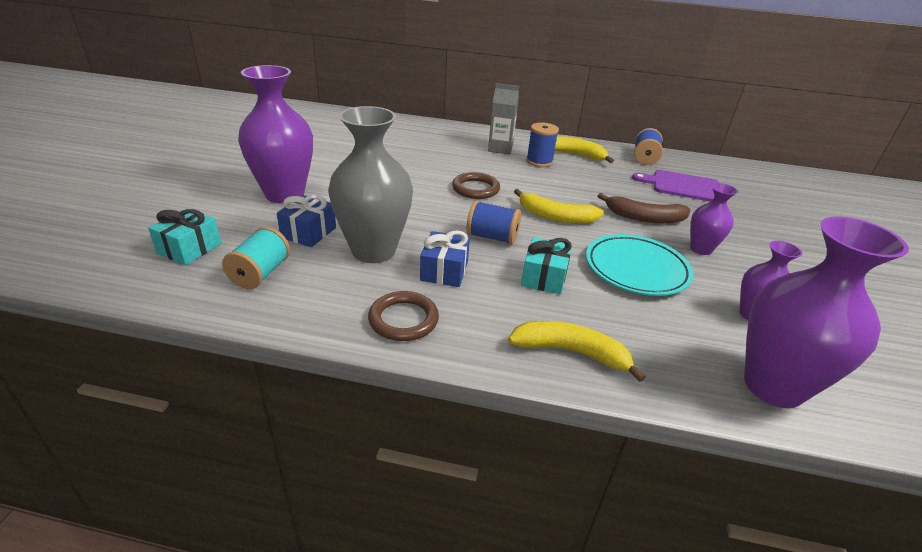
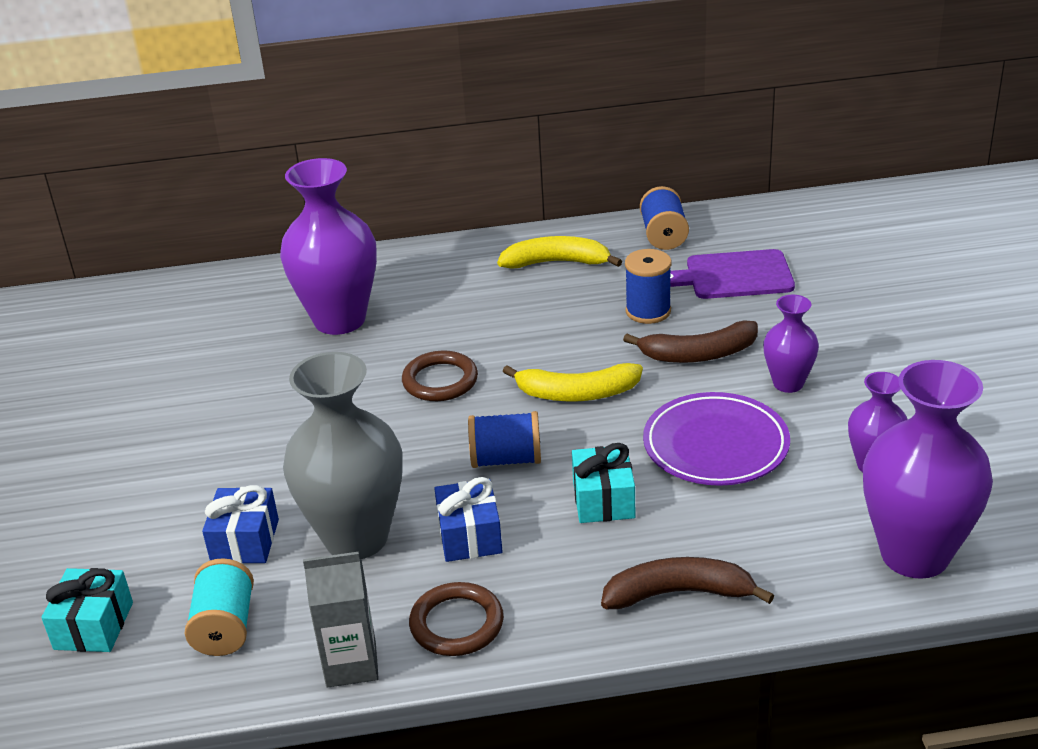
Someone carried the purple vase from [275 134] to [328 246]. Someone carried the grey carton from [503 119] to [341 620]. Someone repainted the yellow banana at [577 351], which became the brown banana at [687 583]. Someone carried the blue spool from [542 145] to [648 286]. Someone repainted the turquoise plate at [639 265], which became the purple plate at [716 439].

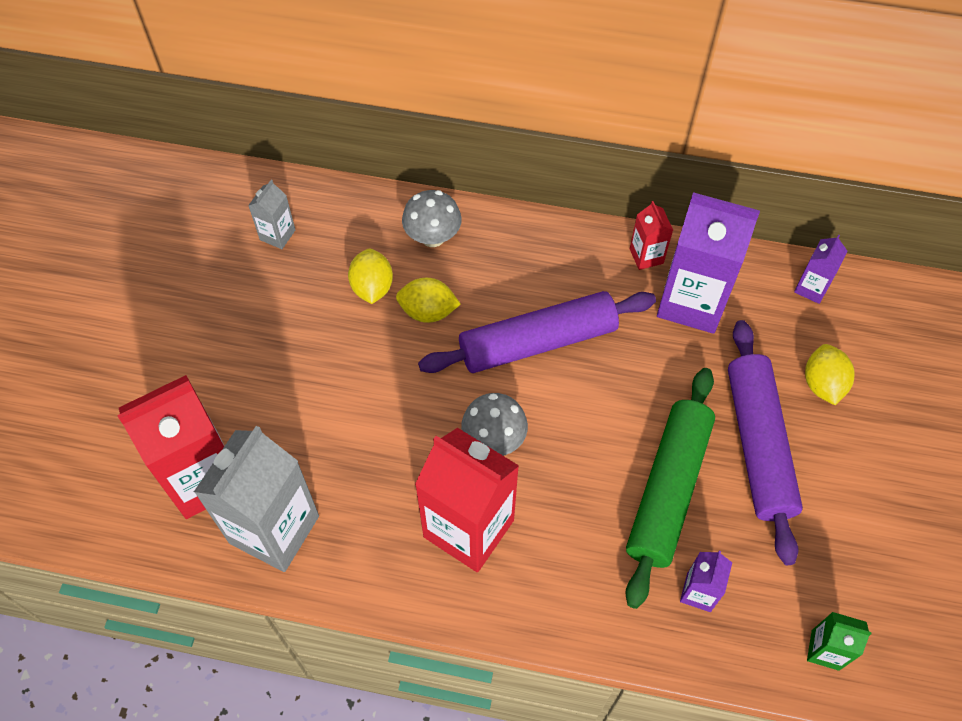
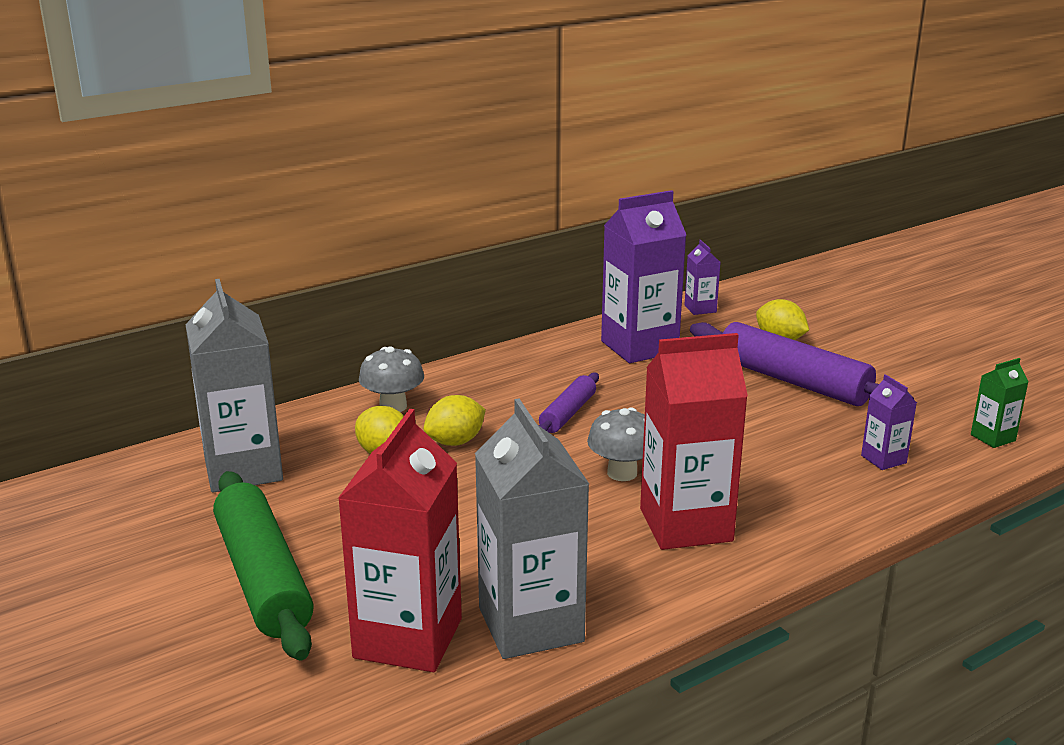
Someone scaled the grey carton at [271 214] by 2.15. Someone carried the green rolling pin from [670 488] to [263 566]. Someone scaled the purple rolling pin at [537 332] by 0.54. Someone took away the red carton at [651 235].

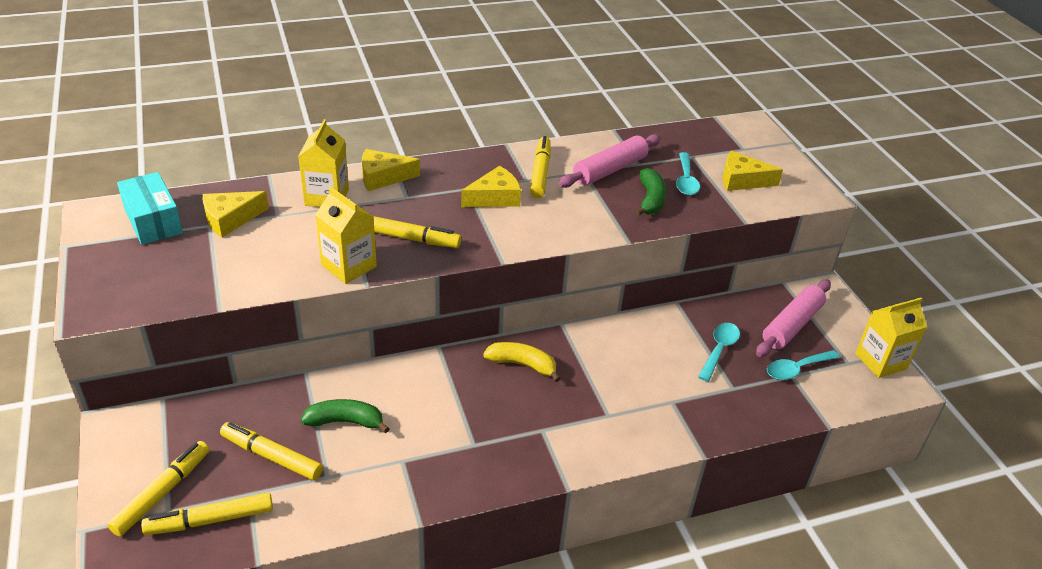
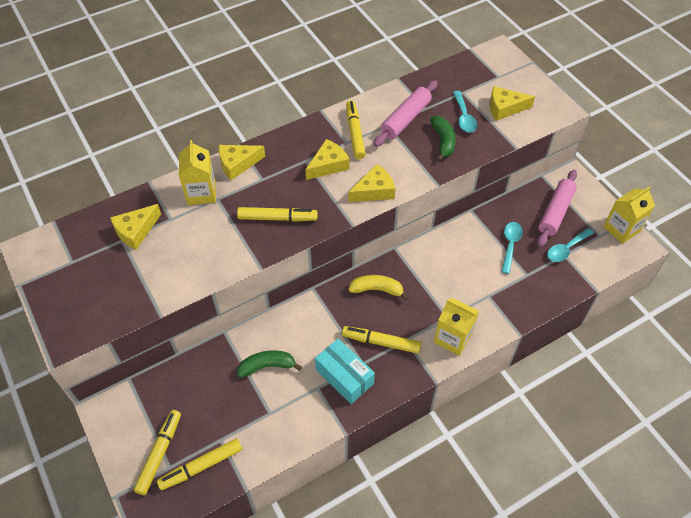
Someone carried the turquoise box from [150 208] to [345 371]. Someone carried the yellow marker from [271 451] to [381 340]. Someone put down the yellow cheese at [371 183]. Someone carried the yellow carton from [346 235] to [456 327].

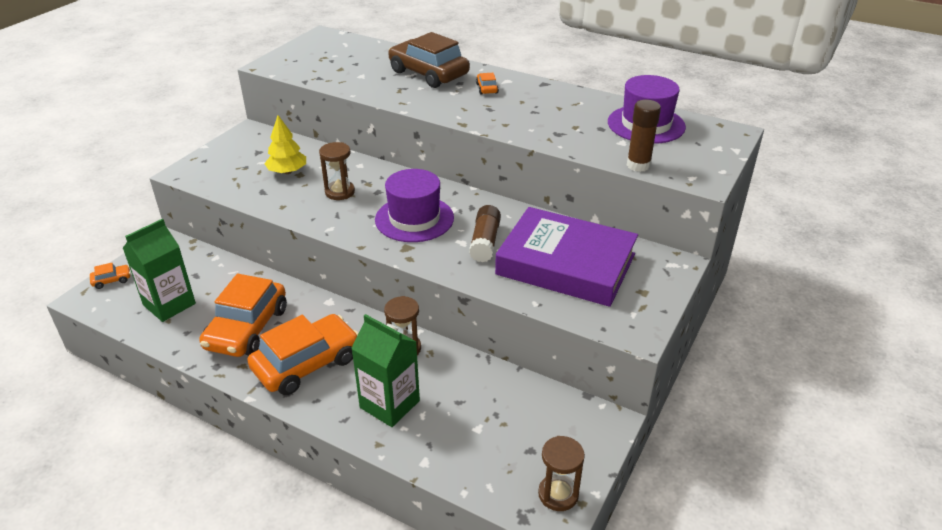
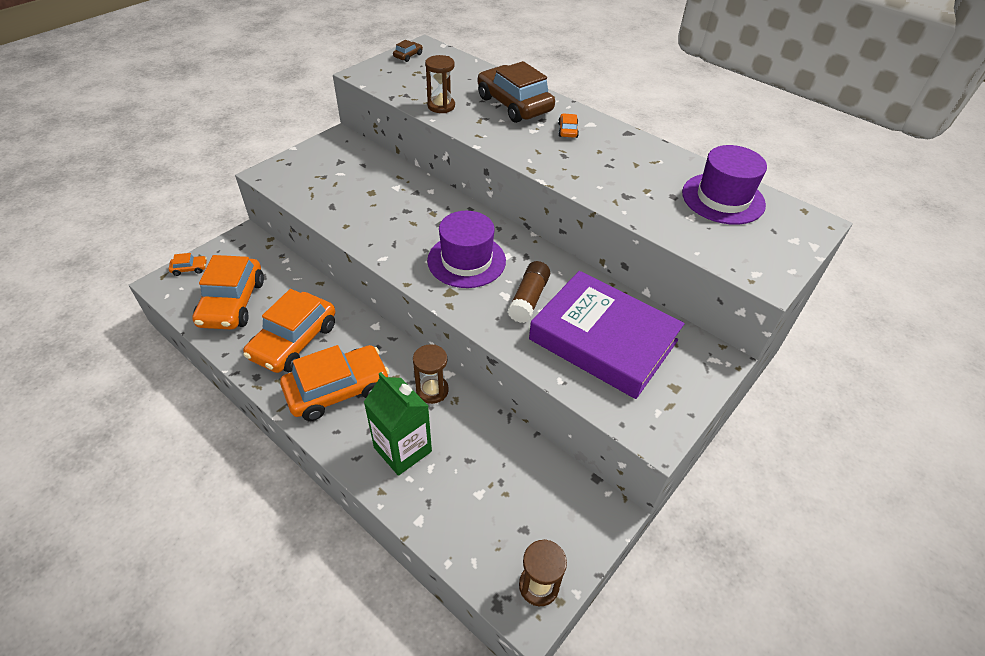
Someone swapped the green carton at [159 270] for the orange car at [228 292]. Someone put down the brown car at [408 51]. Someone carried the brown hourglass from [337 171] to [440 84]. Someone took away the yellow tree at [285 144]. Someone took away the brown glue stick at [644 136].

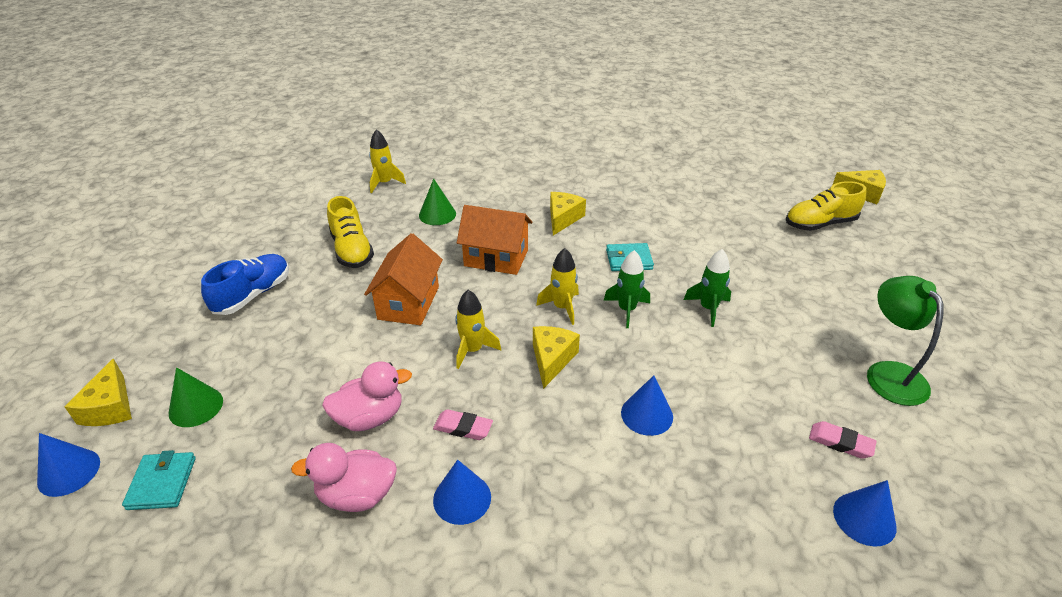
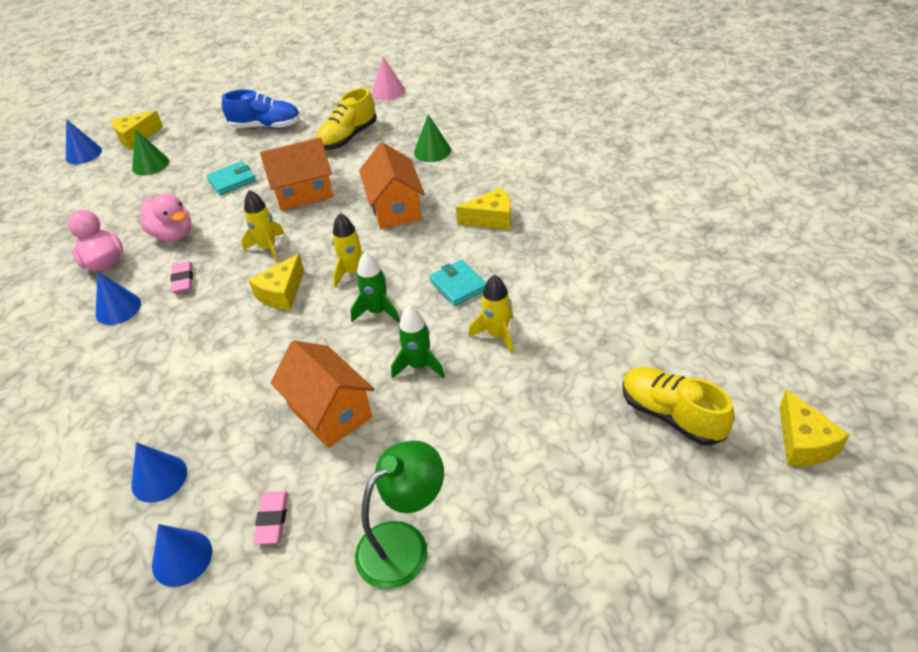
Someone carried the blue cone from [647 405] to [159 472]. Someone carried the turquoise wallet from [159 480] to [231 178]. Someone rotated the yellow cheese at [556 357] by 135 degrees clockwise. Someone put down the orange house at [322 394]. Someone put down the pink cone at [388 78]. Someone carried the yellow rocket from [387 161] to [491 315].

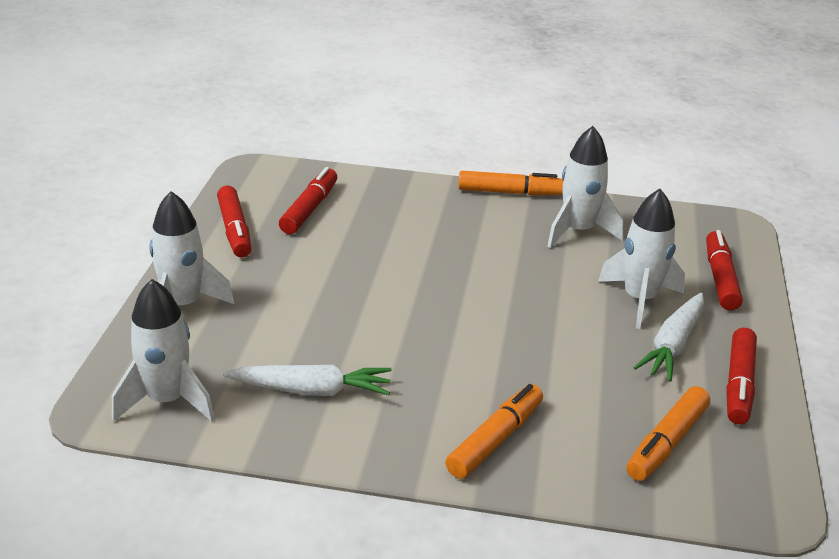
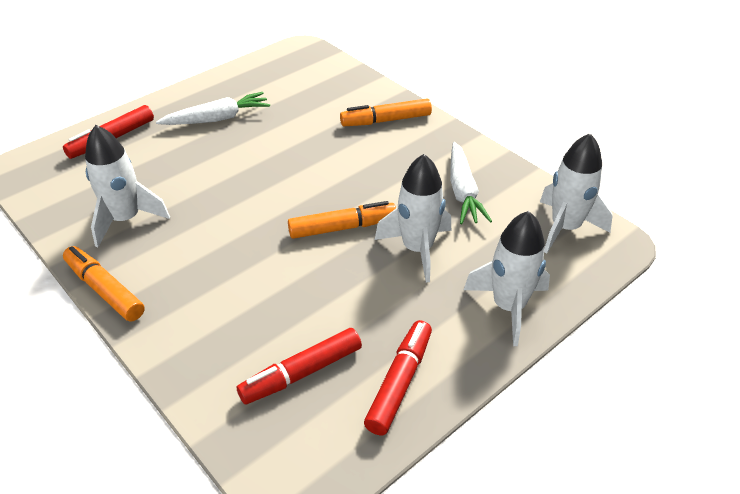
Someone carried the orange marker from [668 433] to [342 220]. Someone carried the white rocket from [641 259] to [413 218]. Someone rotated the white carrot at [307 380] by 135 degrees counterclockwise. Someone took away the red marker at [741 376].

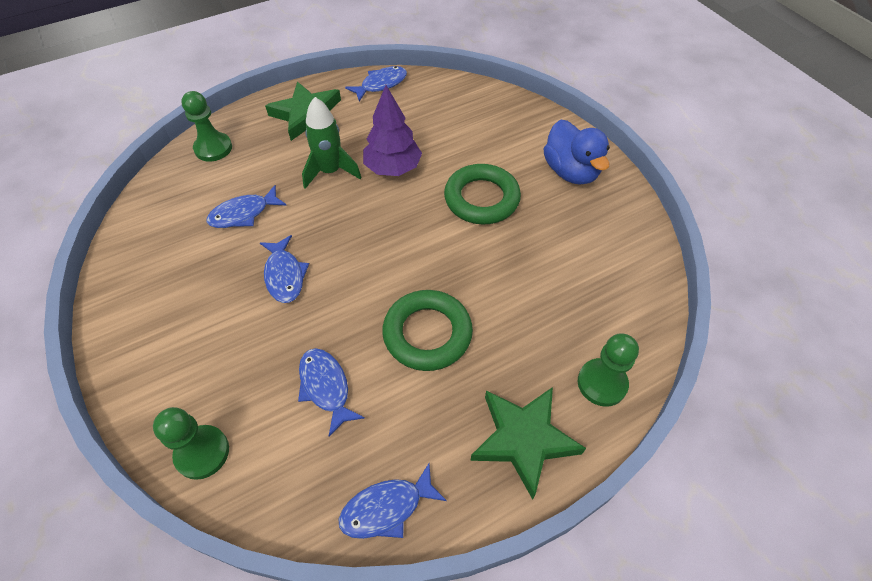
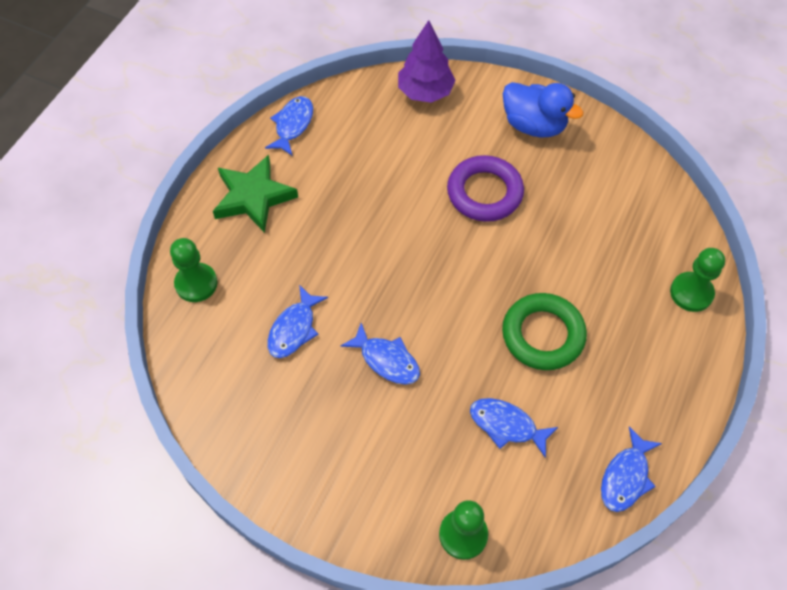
Someone carried the purple tree from [392 130] to [427 61]. Someone repainted the green ring at [482 194], which became the purple ring at [485 188]. Someone took away the green rocket at [332 143]. Someone took away the green star at [528 443].

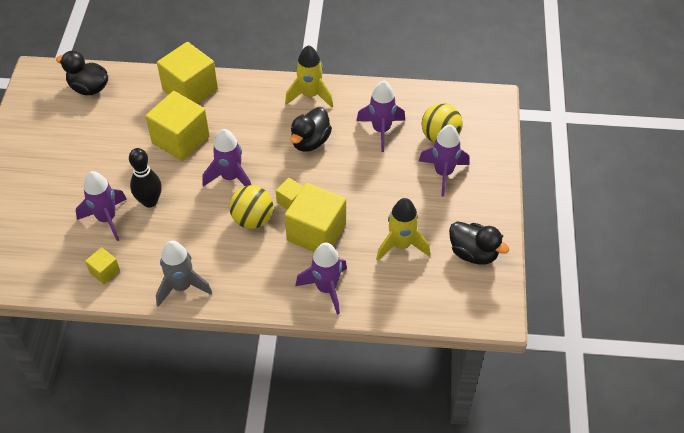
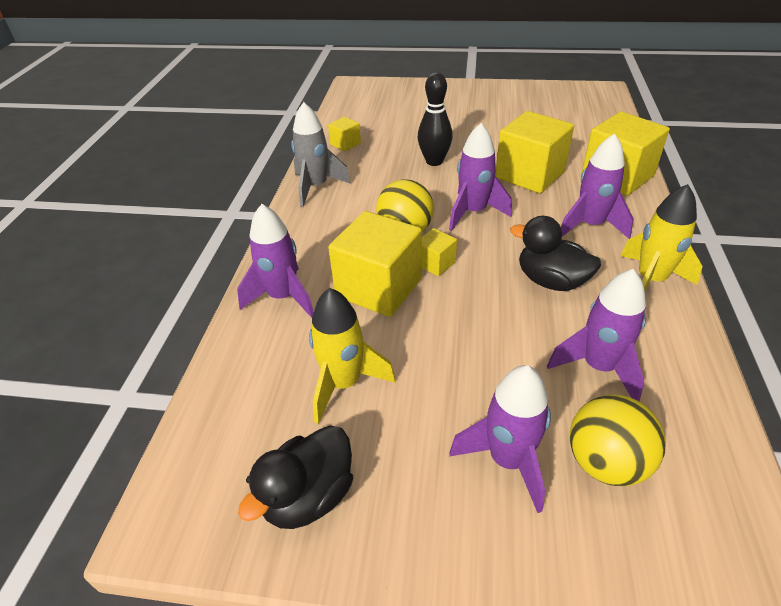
Someone carried the purple rocket from [101 206] to [597 186]. Someone took away the black duck at [82 73].

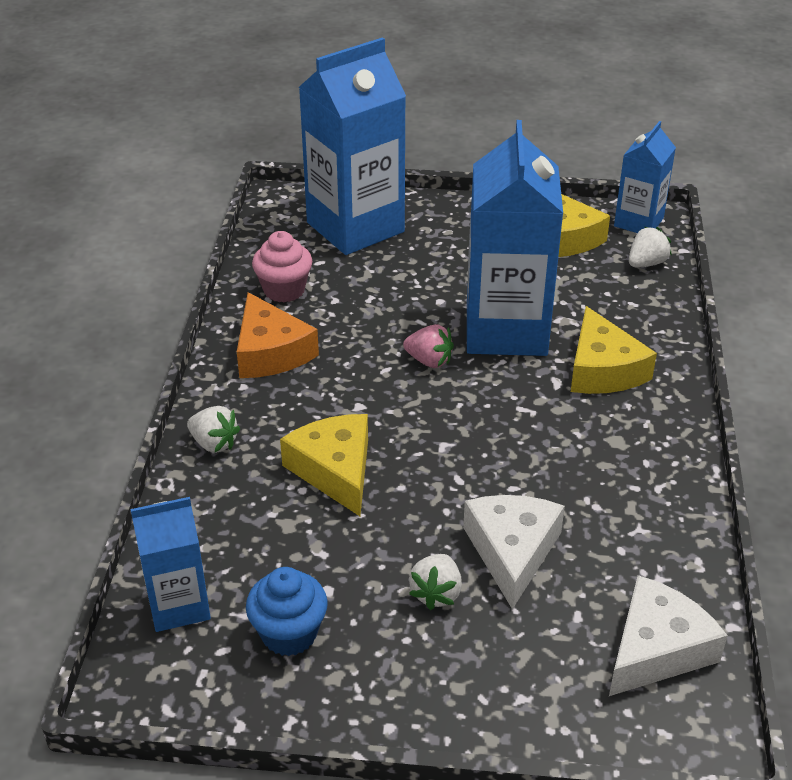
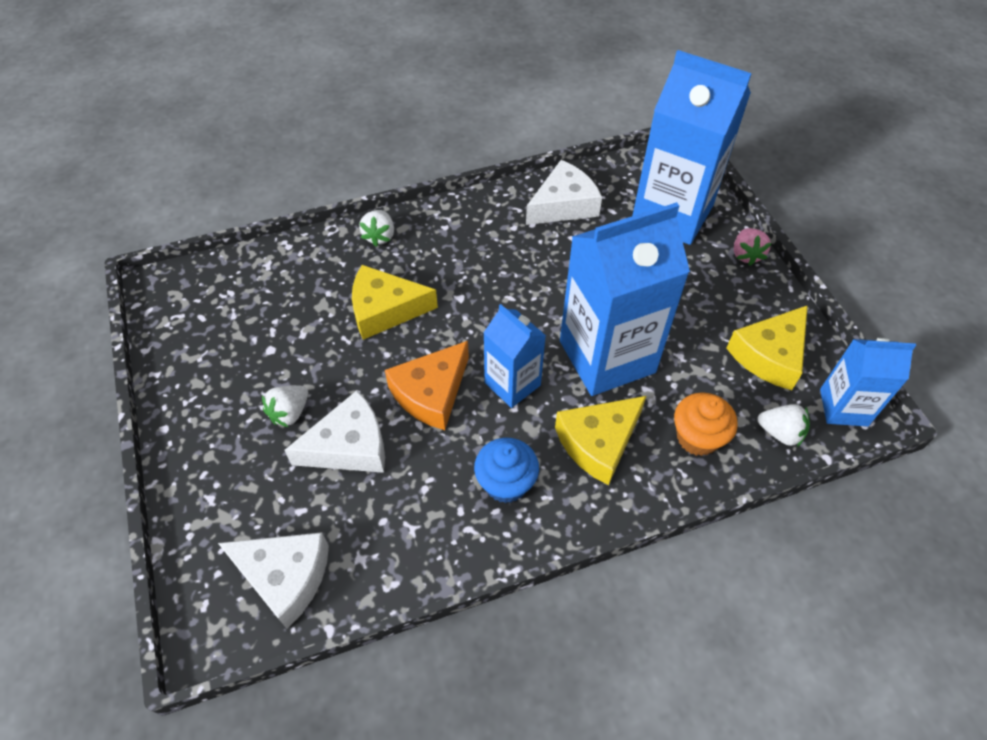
Someone rotated the white strawberry at [435 582] by 45 degrees counterclockwise. Someone rotated the yellow cheese at [324 465] by 135 degrees counterclockwise. Someone carried the orange cheese from [278 335] to [427 385]. Someone carried the blue cupcake from [287 611] to [506 470]. Someone carried the blue carton from [170 564] to [514 356]. Someone swapped the pink cupcake at [282 266] for the white cheese at [564 192]. Someone put down the orange cupcake at [706 424]. Someone carried the pink strawberry from [428 346] to [753 247].

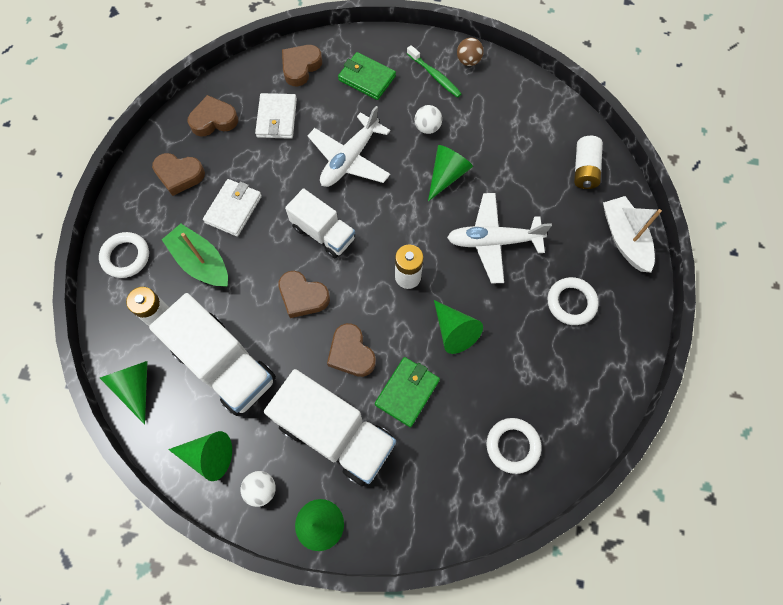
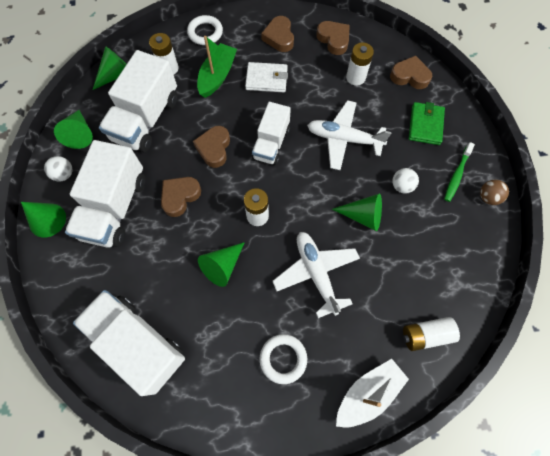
Someone swapped the white ring at [514 446] for the white truck at [129 343]. Someone swapped the white wallet at [276 116] for the white battery at [360 64]. Someone took away the green wallet at [407 392].

